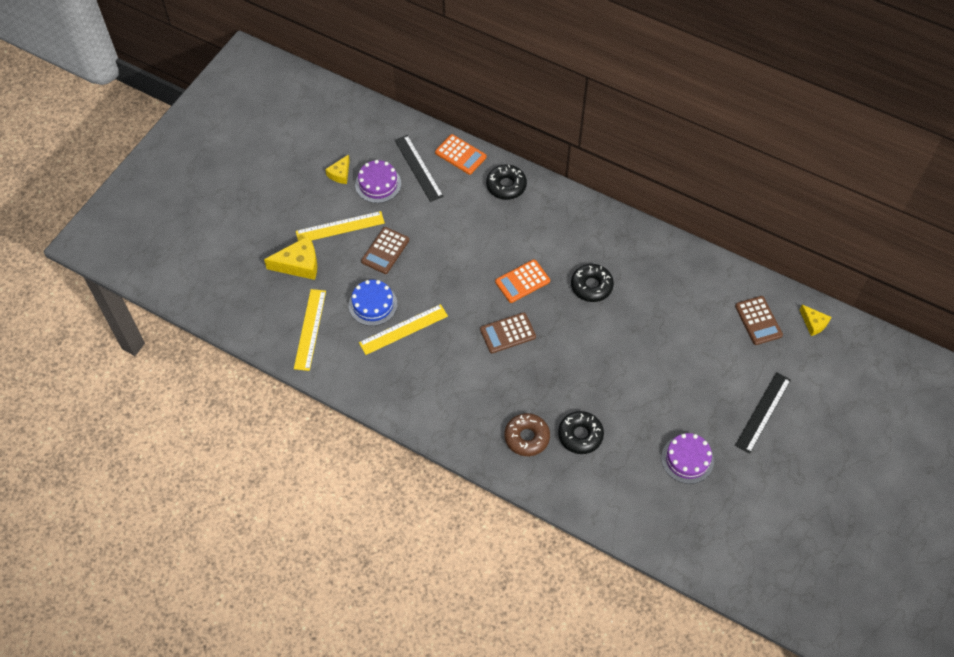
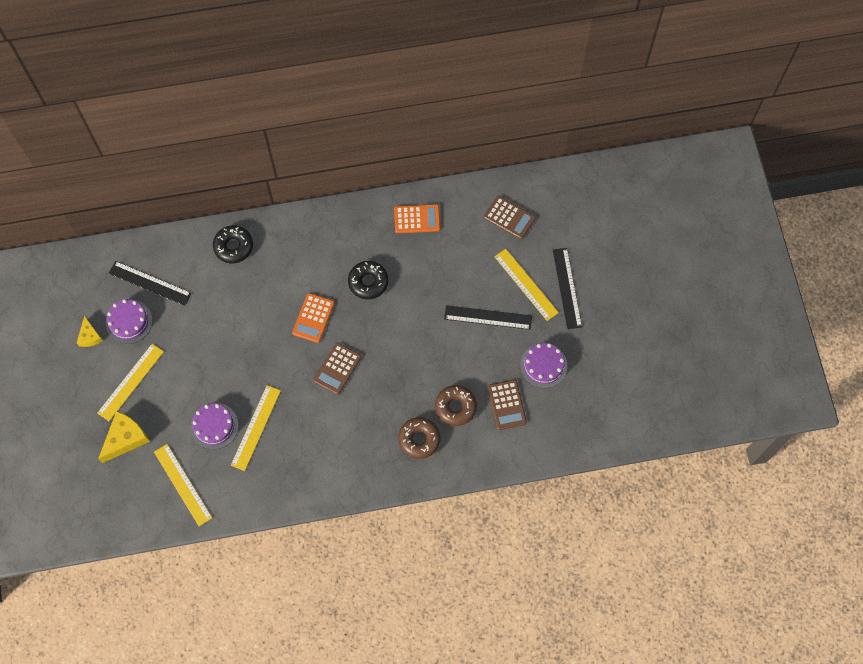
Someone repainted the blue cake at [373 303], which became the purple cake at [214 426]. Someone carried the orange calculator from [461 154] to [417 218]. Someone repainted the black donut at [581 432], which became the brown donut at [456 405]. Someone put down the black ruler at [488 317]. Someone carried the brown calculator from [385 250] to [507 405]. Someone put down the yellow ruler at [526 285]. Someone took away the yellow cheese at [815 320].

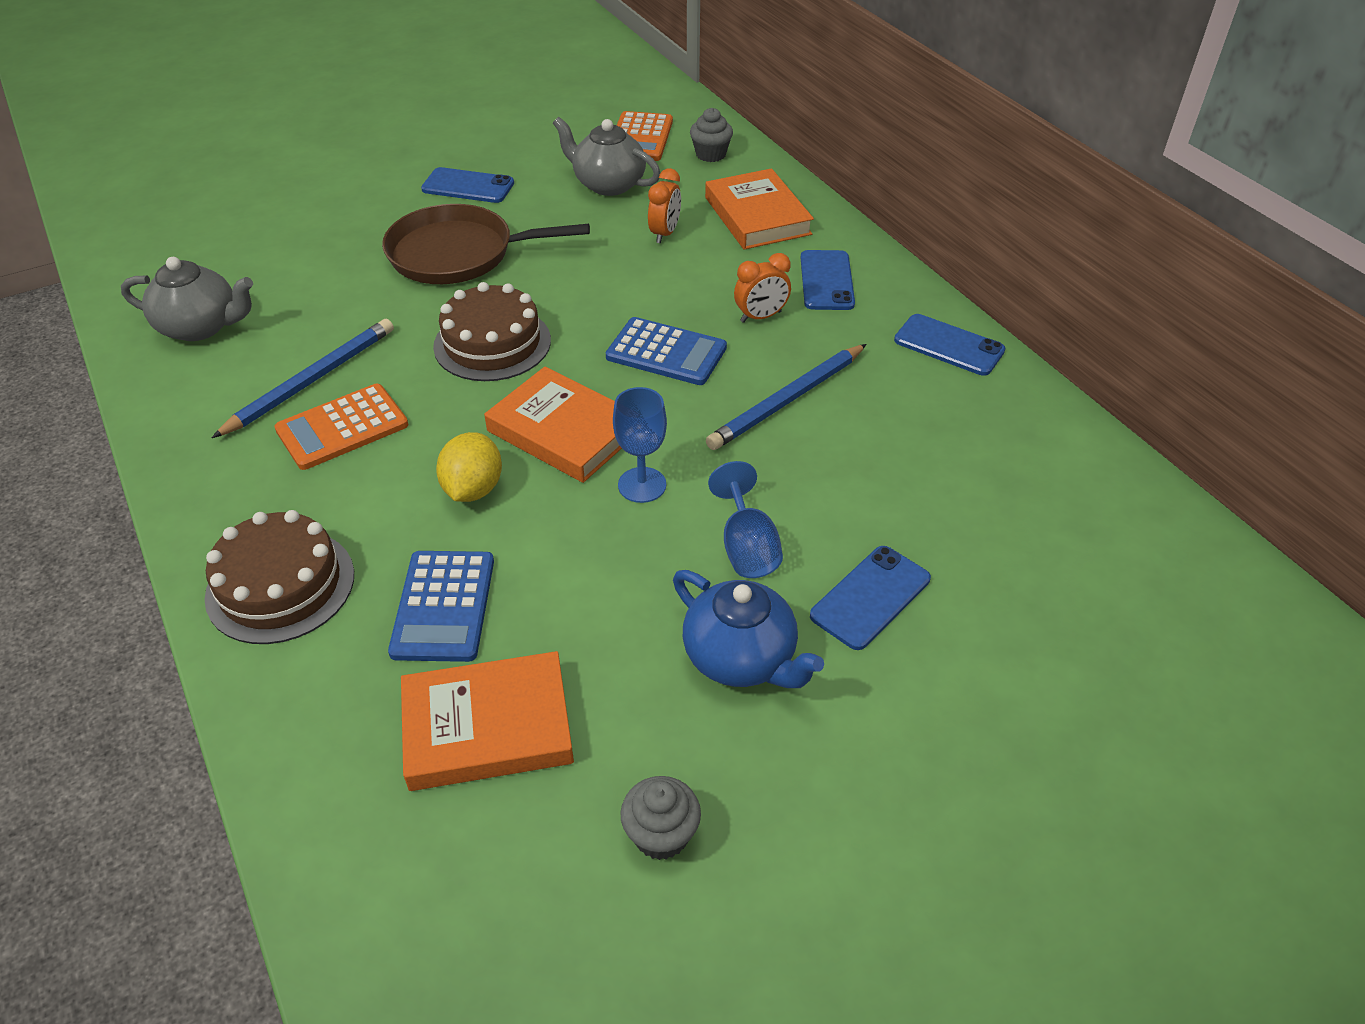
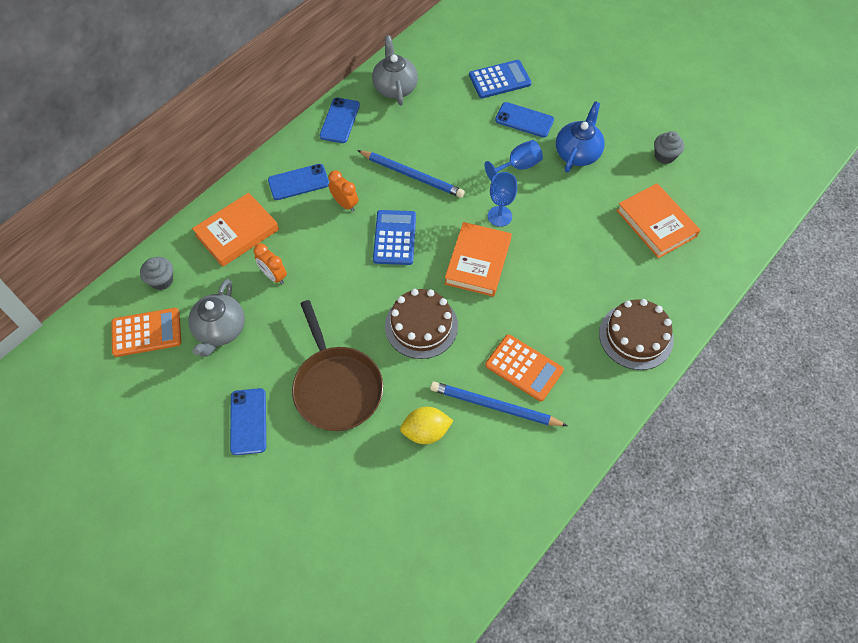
Someone rotated the orange clock at [664 206] by 135 degrees counterclockwise. Someone carried the grey teapot from [187 299] to [395 70]. Someone carried the yellow lemon from [469 467] to [426 425]. Someone carried the blue calculator from [441 606] to [500 79].

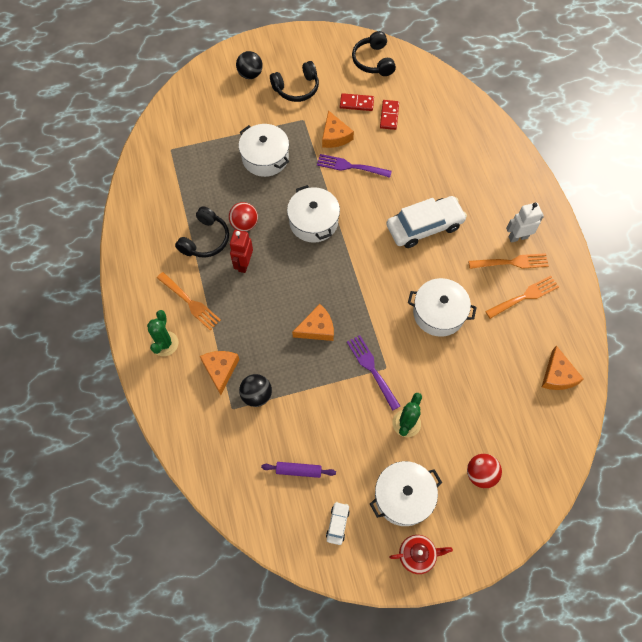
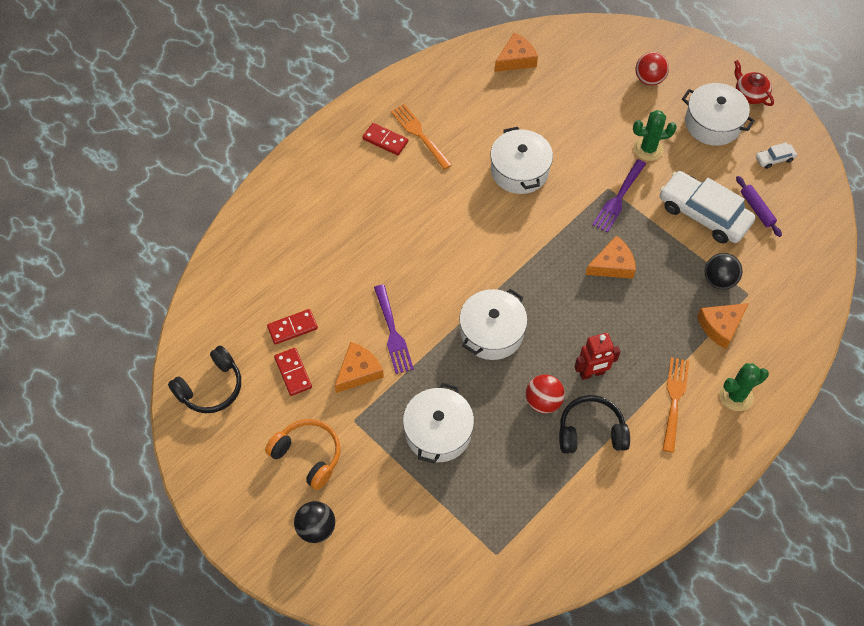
Someone repainted the black headphones at [294 81], which became the orange headphones at [302 454]. Someone swapped the white robot at [525 223] for the red domino at [385 139]. Someone rotated the orange cheese at [313 322] by 120 degrees clockwise. Someone carried the white car from [426 222] to [707 207]. Someone took away the orange fork at [522 297].

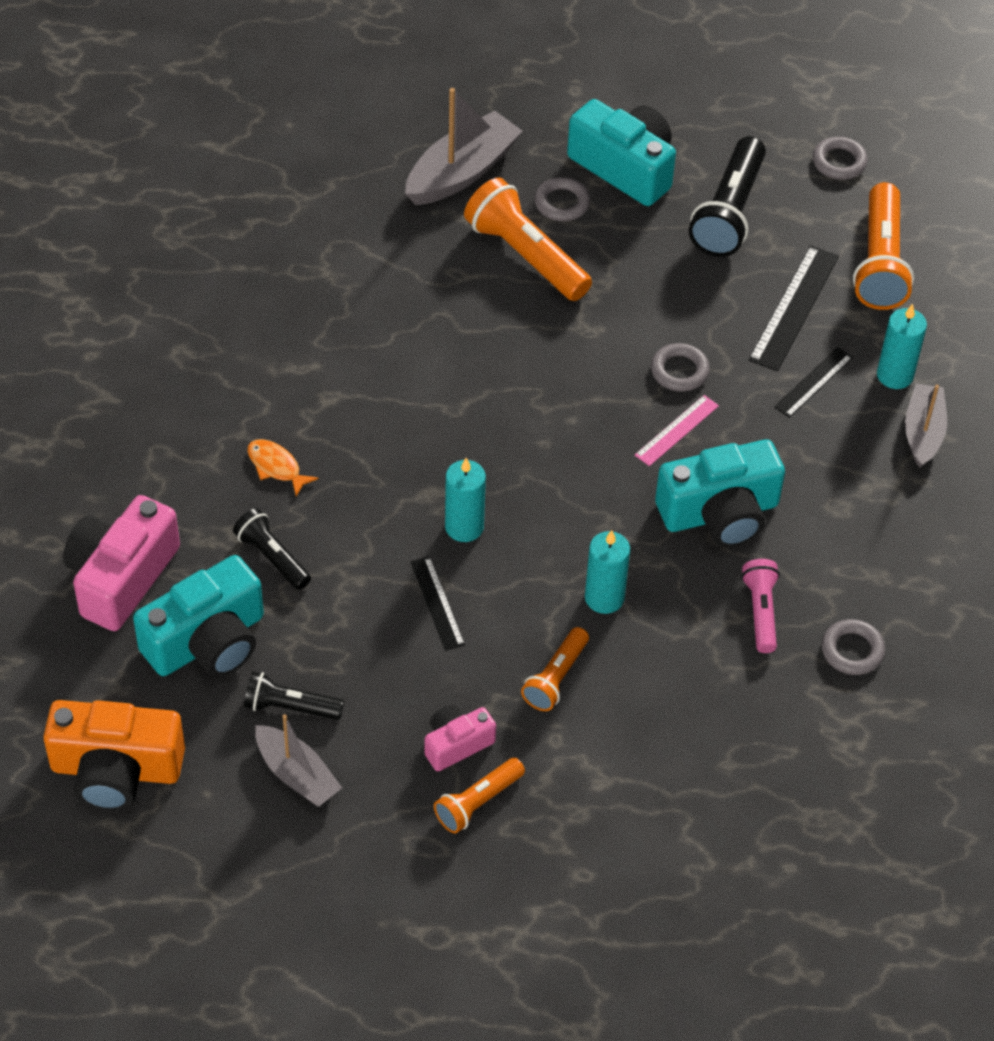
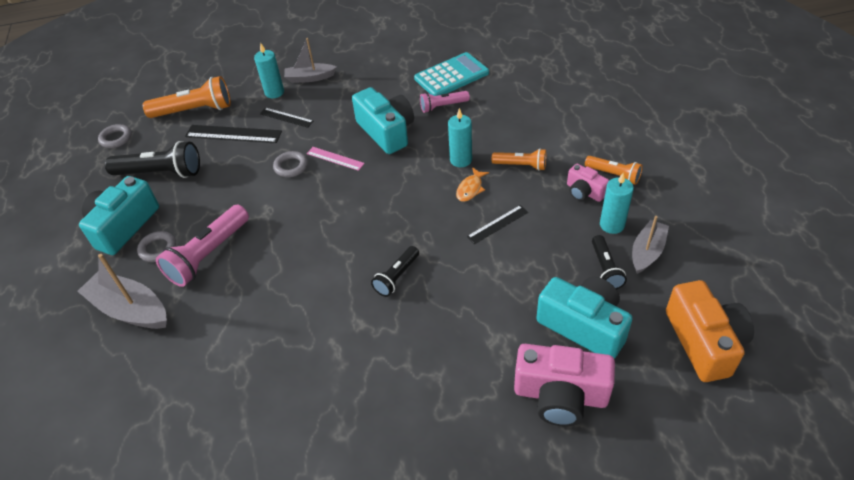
Someone repainted the orange flashlight at [528 239], which became the pink flashlight at [202 246]. Someone carried the black flashlight from [272 549] to [395 271]. Someone swapped the grey ring at [853 647] for the turquoise calculator at [451 74]. Someone carried the orange fish from [283 468] to [472 184]. Someone carried the turquoise candle from [465 500] to [617 203].

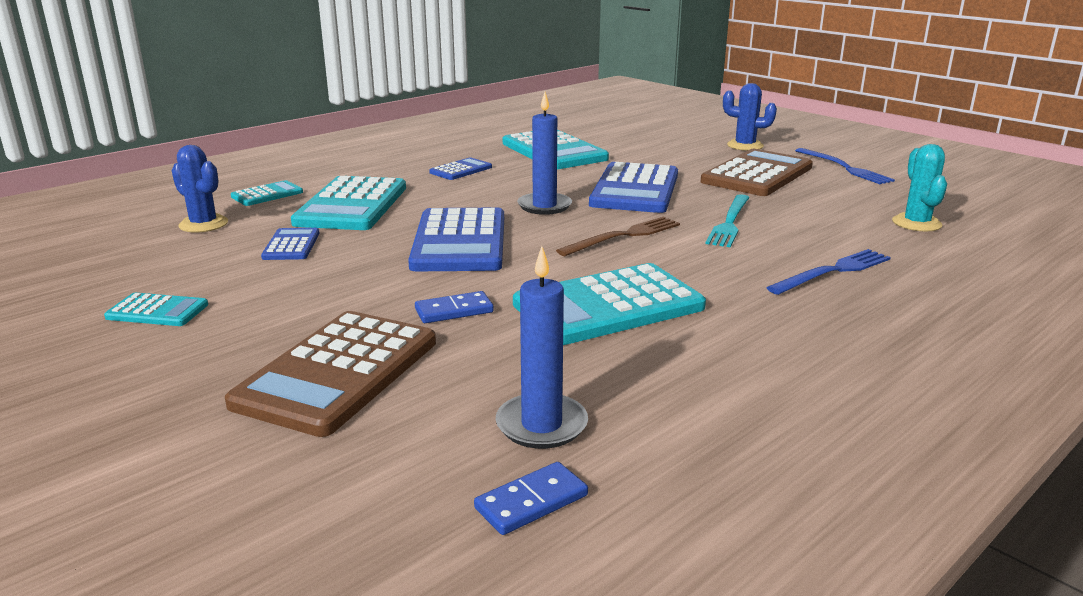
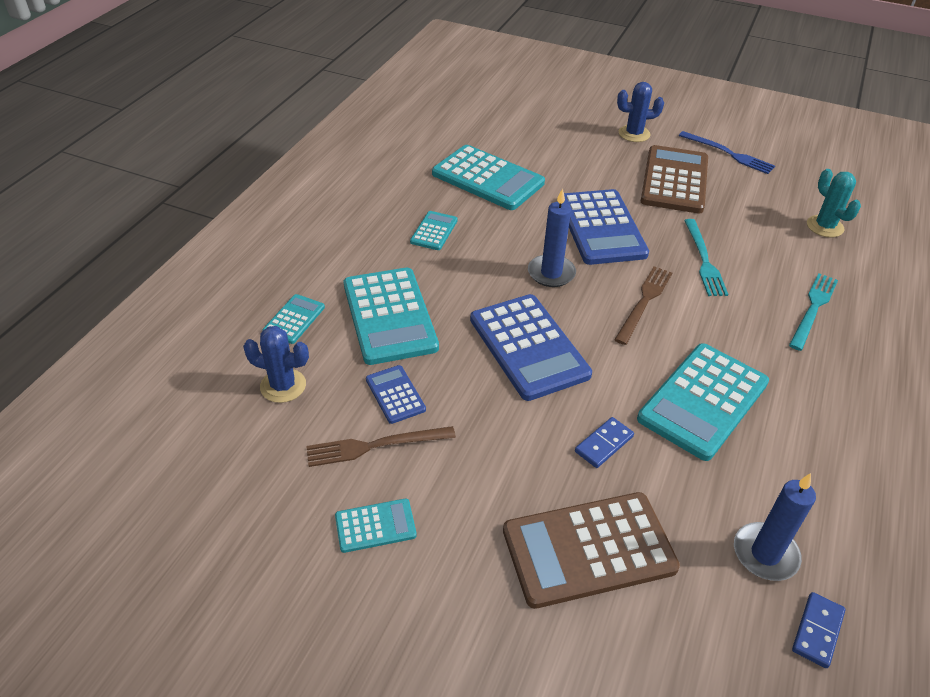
Someone put down the brown fork at [381 446]. Someone repainted the blue calculator at [460 168], which became the turquoise calculator at [434 230]. Someone rotated the brown calculator at [330 374] by 75 degrees clockwise. Someone repainted the blue fork at [828 272], which became the turquoise fork at [813 312].

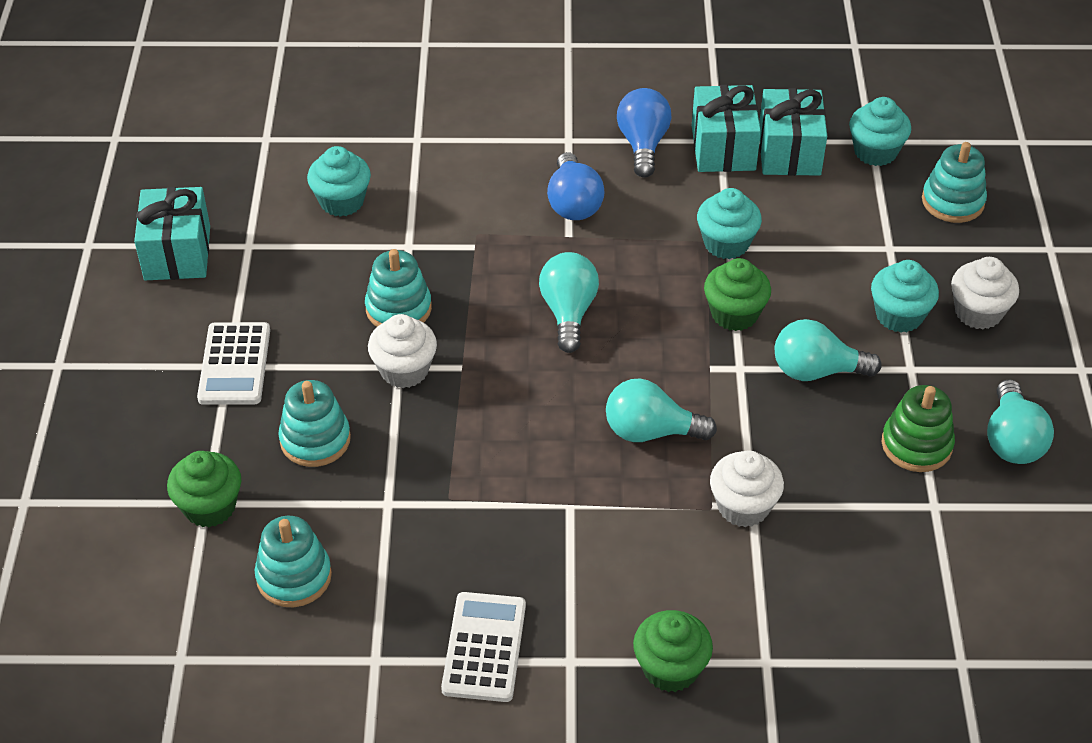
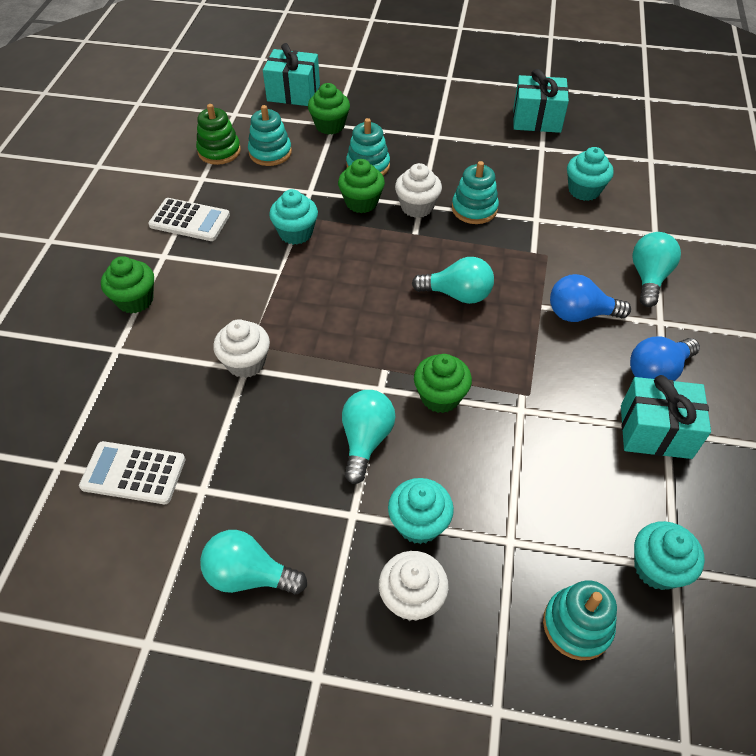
Someone carried the white calculator from [233 363] to [132 472]. Someone carried the green stacking toy from [918 428] to [218 134]. Someone carried the turquoise gift from [793 132] to [291 74]. Someone carried the turquoise cupcake from [729 223] to [293 217]. Someone put down the green cupcake at [361 186]. Someone rotated the blue light bulb at [644 133] by 135 degrees clockwise. Someone carried the turquoise light bulb from [661 410] to [656 269].

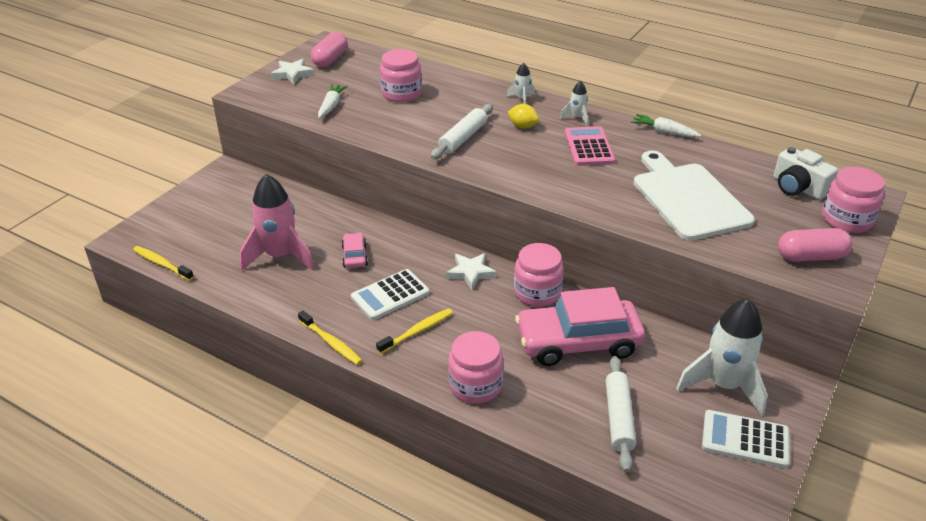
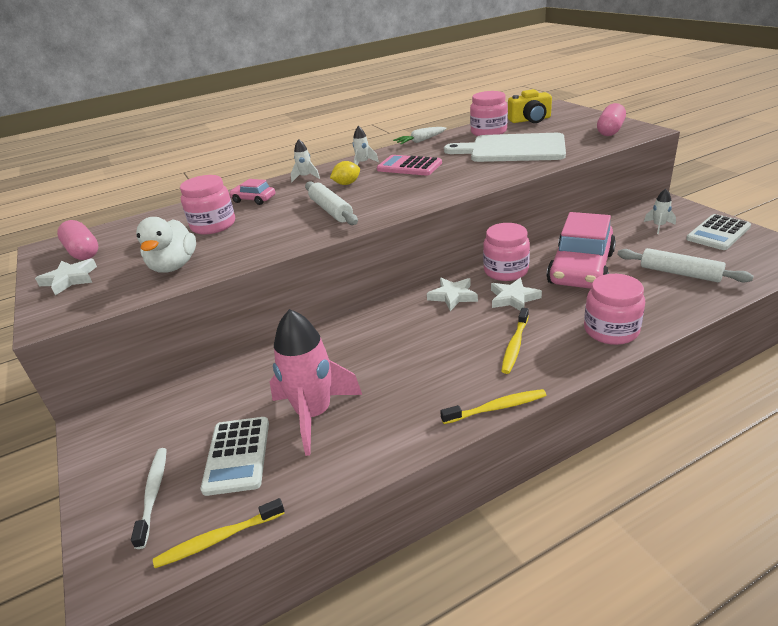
Someone put down the white toothbrush at [149 498]. Someone swapped the white carrot at [333 101] for the white duck at [166 244]. Someone carried the white calculator from [390 294] to [235 456]. Someone carried the pink car from [354 250] to [252 192]. Someone carried the pink jar from [853 200] to [489 113]. Someone put down the white star at [516 294]. Someone rotated the yellow toothbrush at [414 331] by 150 degrees counterclockwise. Someone repainted the white camera at [806 173], which became the yellow camera at [530 106]. Someone scaled the white rocket at [721 357] by 0.45.

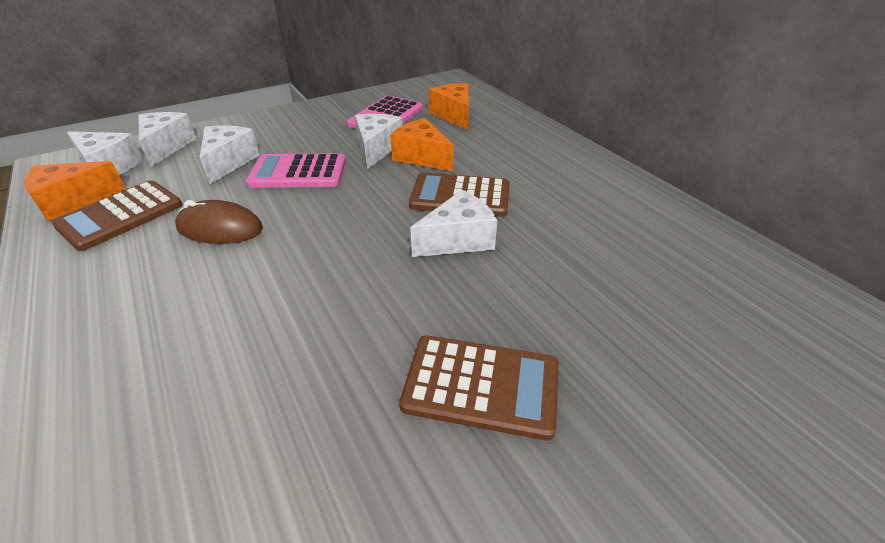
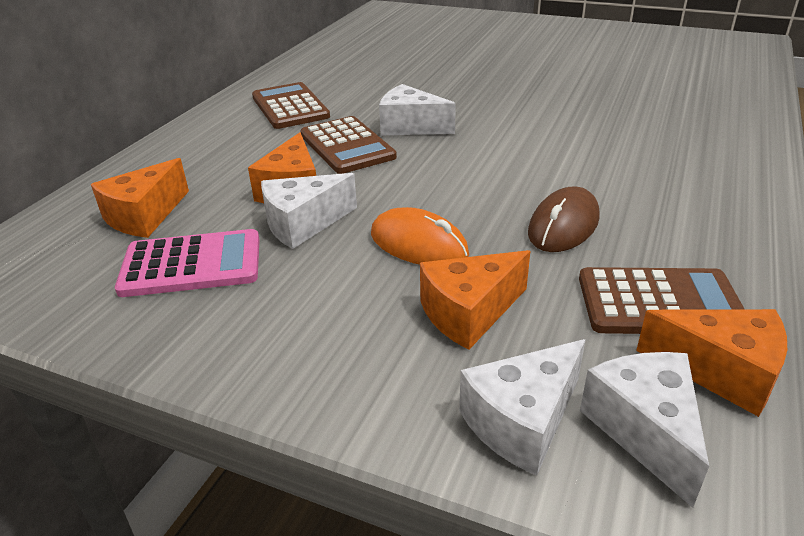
Someone carried the brown calculator from [479 388] to [291 105]. Someone swapped the pink calculator at [296 170] for the orange mouse at [420 236]. Someone repainted the white cheese at [230 154], which became the orange cheese at [475 300]. Someone rotated the brown mouse at [219 222] by 60 degrees clockwise.

